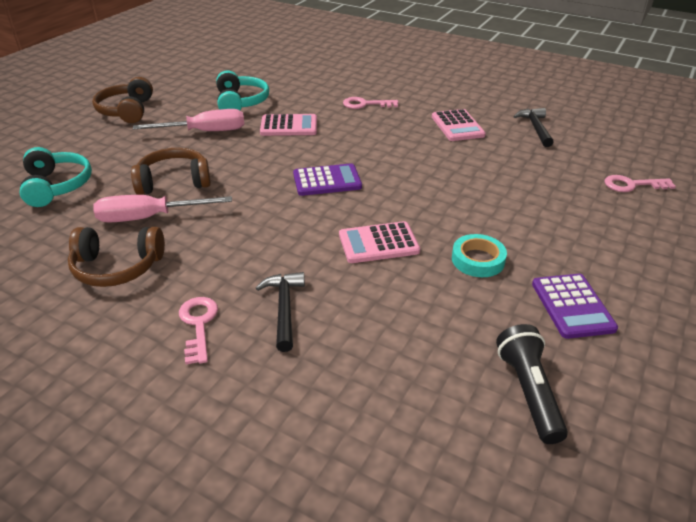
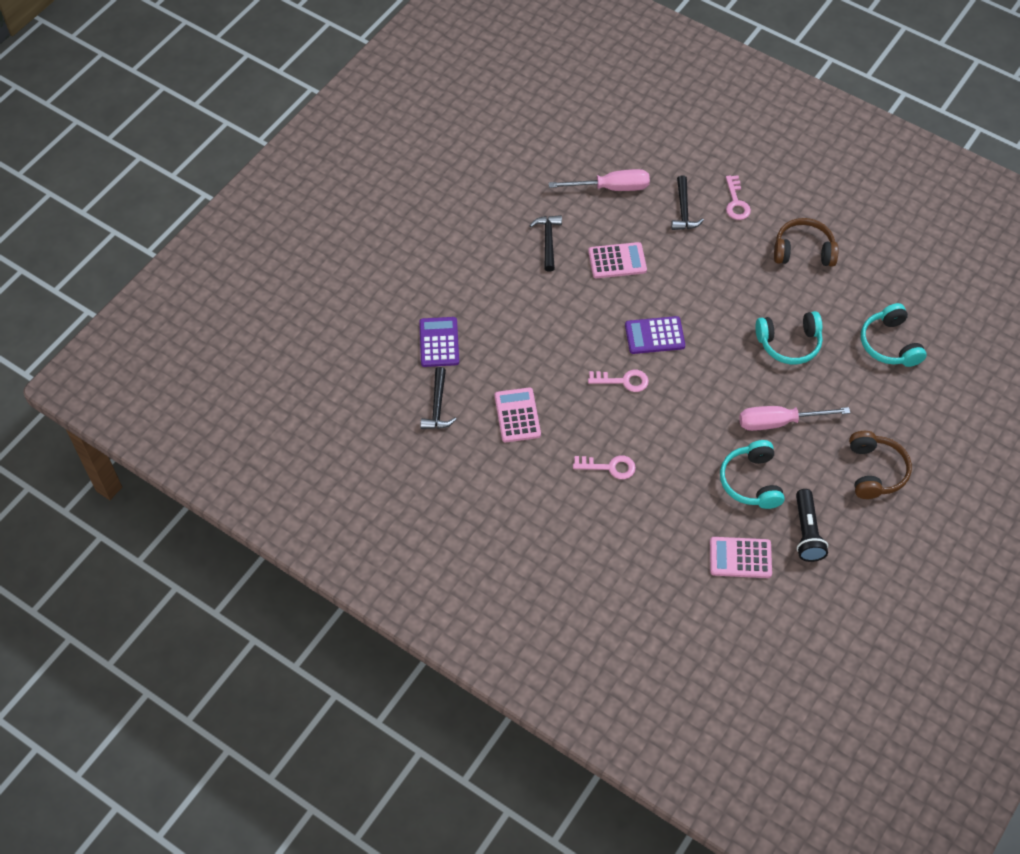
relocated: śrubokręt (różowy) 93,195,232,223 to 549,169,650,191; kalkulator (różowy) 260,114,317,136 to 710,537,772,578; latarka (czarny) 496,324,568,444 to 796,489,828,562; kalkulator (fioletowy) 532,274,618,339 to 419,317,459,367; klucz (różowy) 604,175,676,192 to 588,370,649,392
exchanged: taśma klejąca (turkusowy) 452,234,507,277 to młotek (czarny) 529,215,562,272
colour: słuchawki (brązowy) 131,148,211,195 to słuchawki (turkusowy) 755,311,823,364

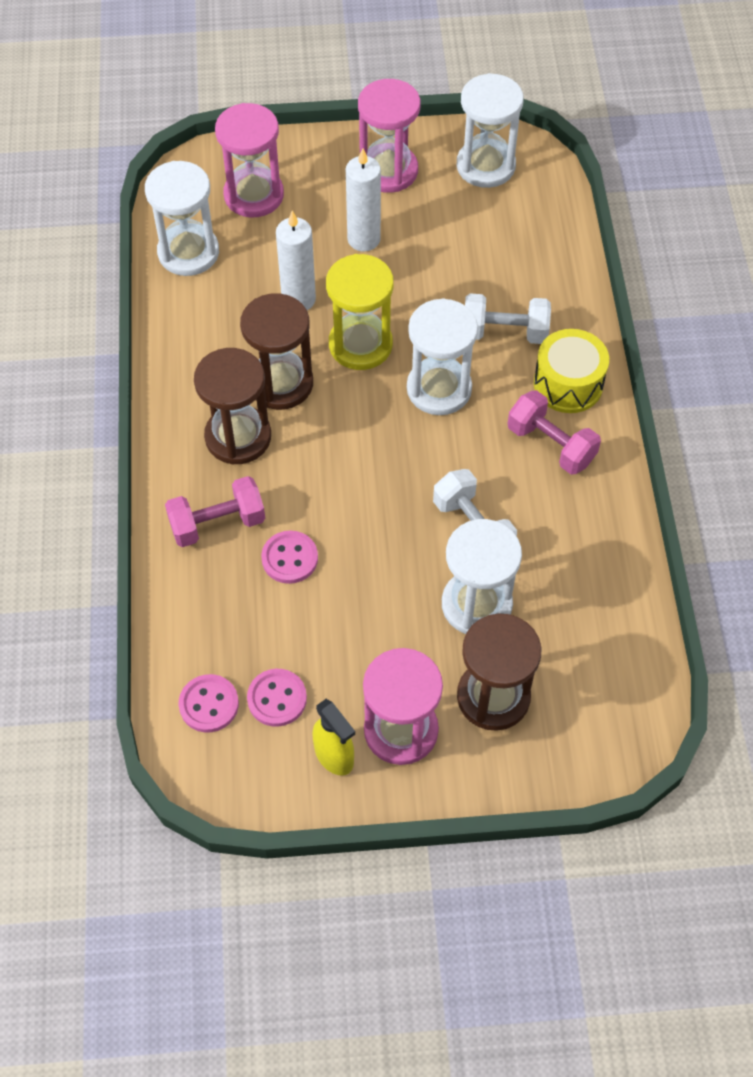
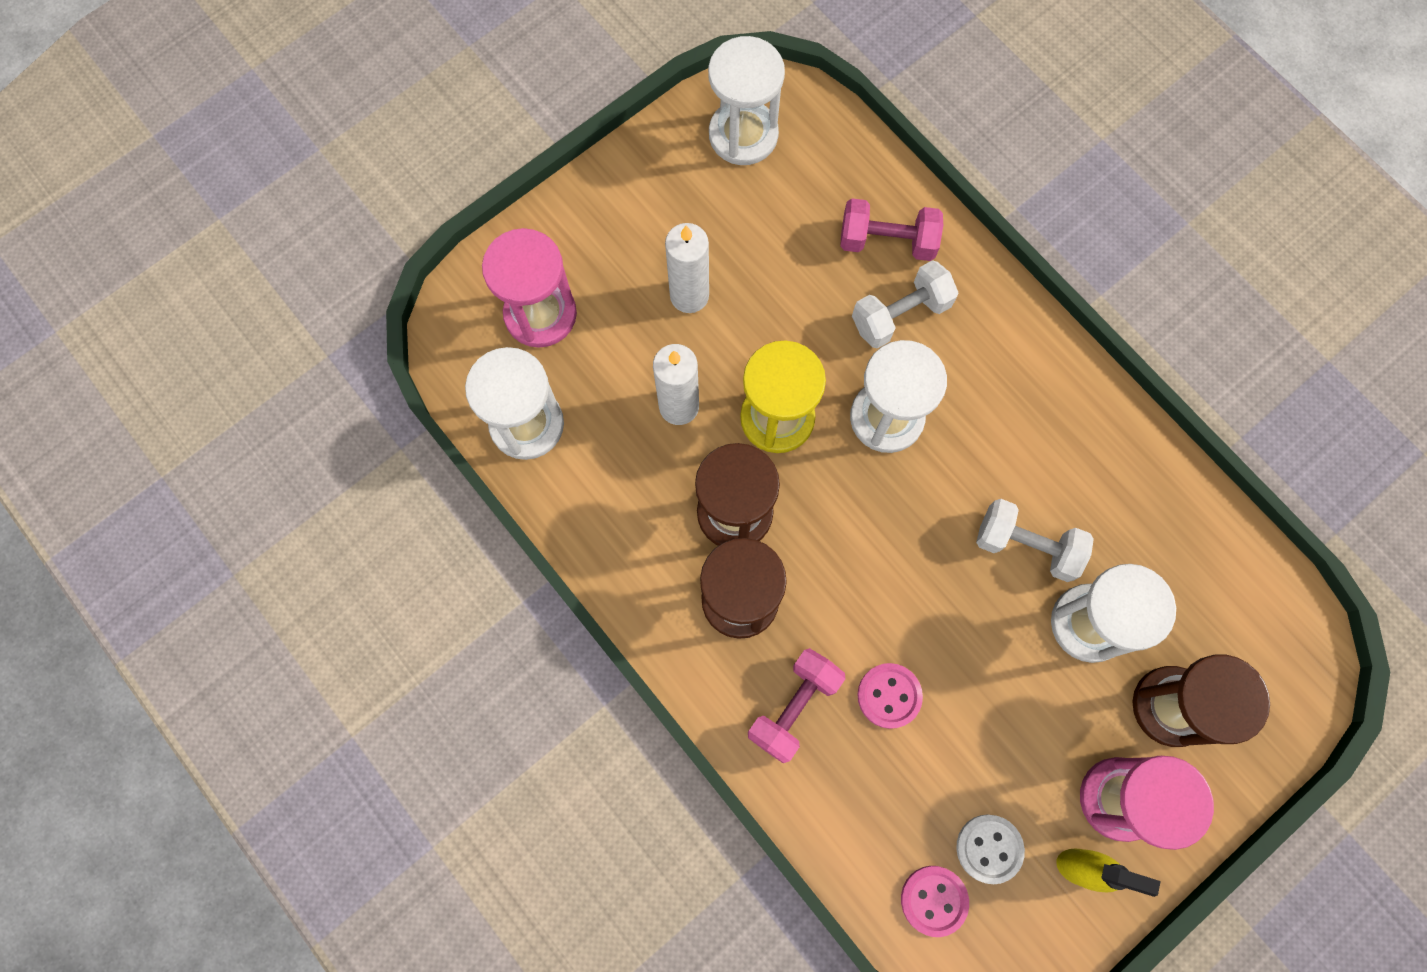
missing: klepsydra (różowy) 358,79,420,193; bęben (żółty) 534,329,609,413
relocated: hantel (różowy) 507,390,601,475 to 840,198,943,261
colour: guzik (różowy) 247,669,307,727 to guzik (biały) 956,815,1025,884

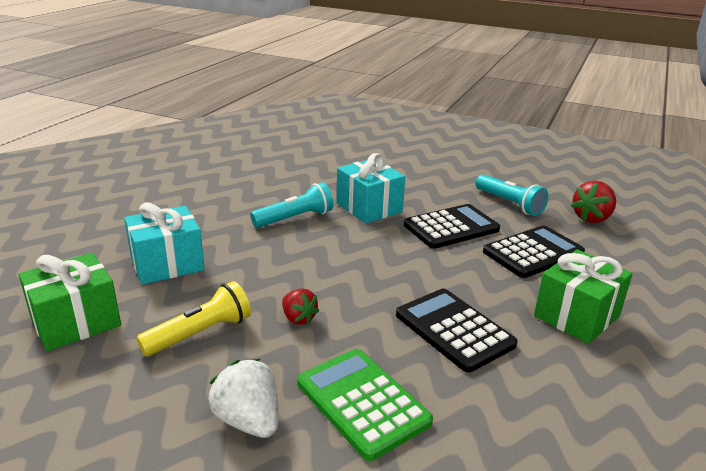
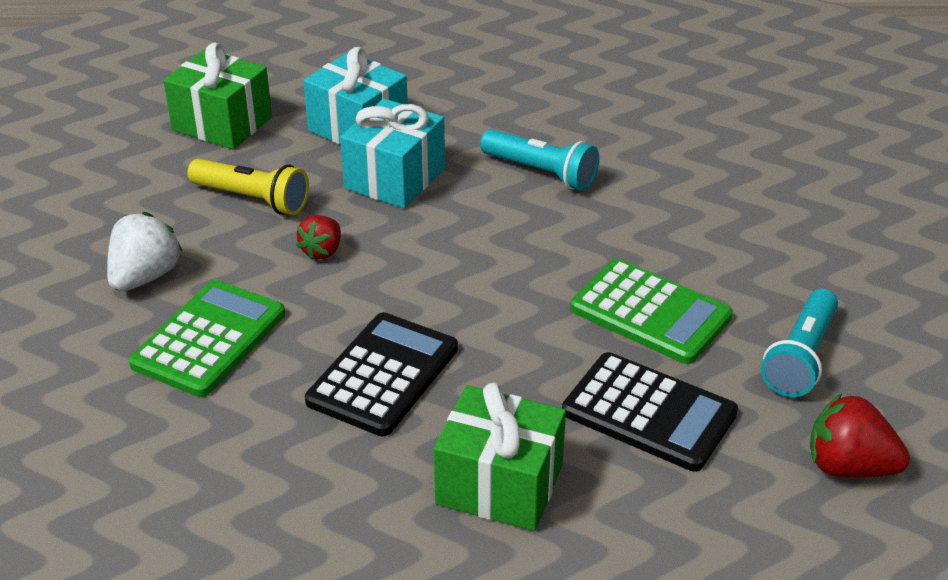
relocated: prezent (turkusowy) 336,153,405,224 to 340,99,445,208
colour: kalkulator (czarny) 404,204,500,249 to kalkulator (zielony) 570,259,733,364

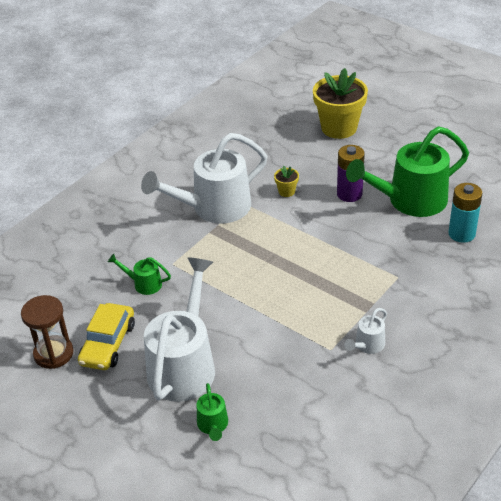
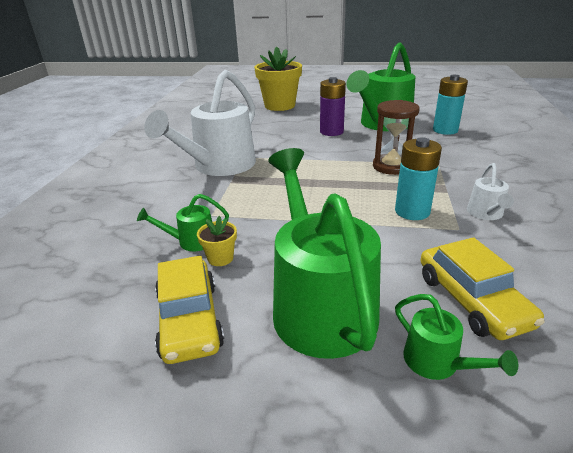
appeared: bateria (turkusowy) 395,137,442,220; samochód (żółty) 421,237,545,340
relocated: klepsydra (brązowy) 21,295,74,369 to 373,100,420,175; doniczka (żółty) 274,166,299,197 to 197,216,237,266
colour: konewka (biały) 144,258,215,402 to konewka (zielony) 268,148,381,359

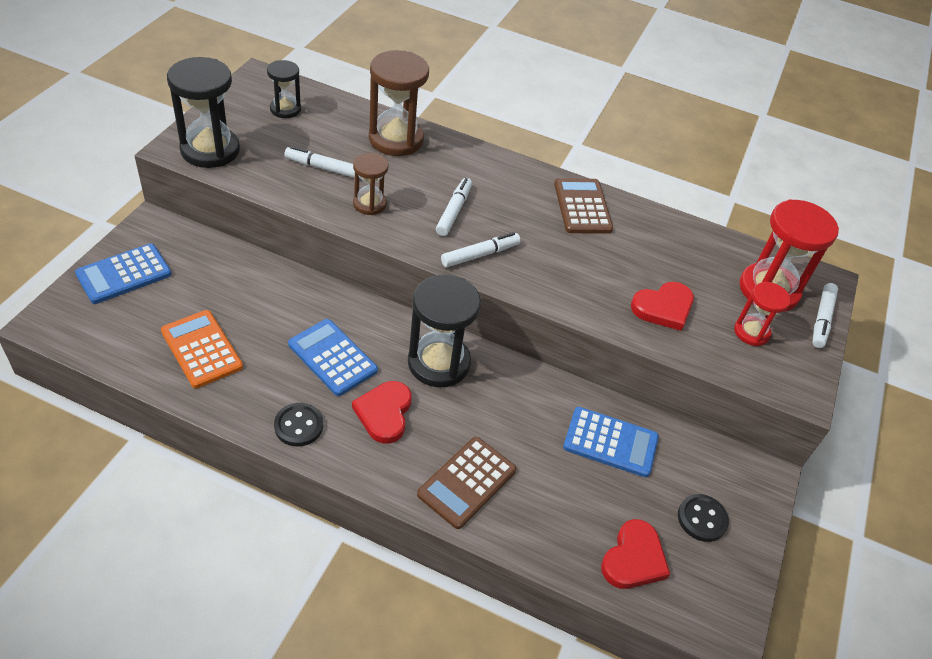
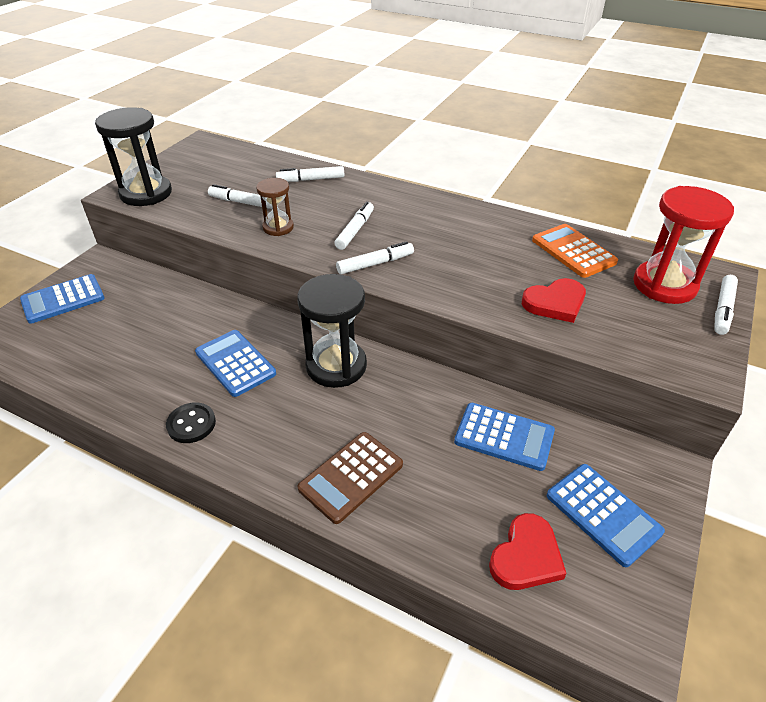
missing: klepsydra (czarny) 267,60,301,118; serce (czerwony) 352,381,412,444; kalkulator (brązowy) 554,178,613,234; klepsydra (czerwony) 734,282,791,346
relocated: kalkulator (pomarańczowy) 161,310,243,388 to 532,224,618,278
exchanged: klepsydra (brązowy) 369,50,429,156 to flamaster (biały) 276,166,344,182; guzik (czarny) 678,494,729,542 to kalkulator (niebieski) 547,464,665,567

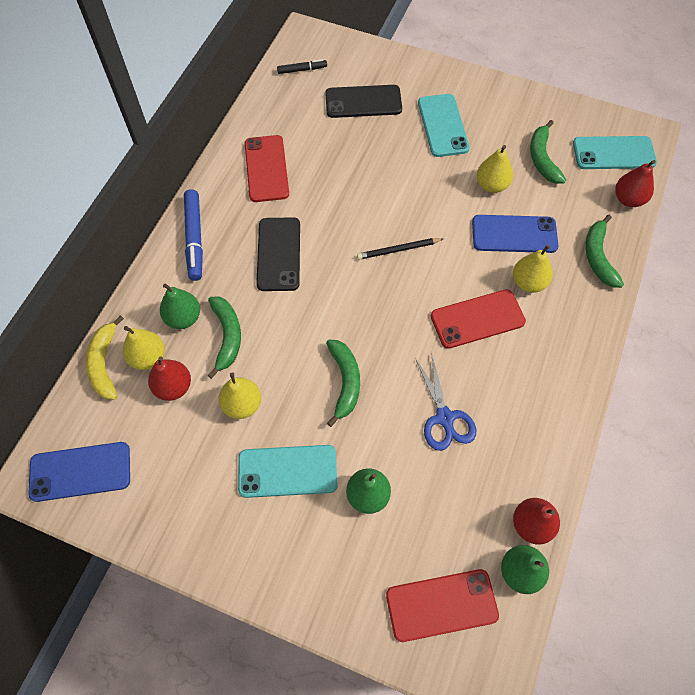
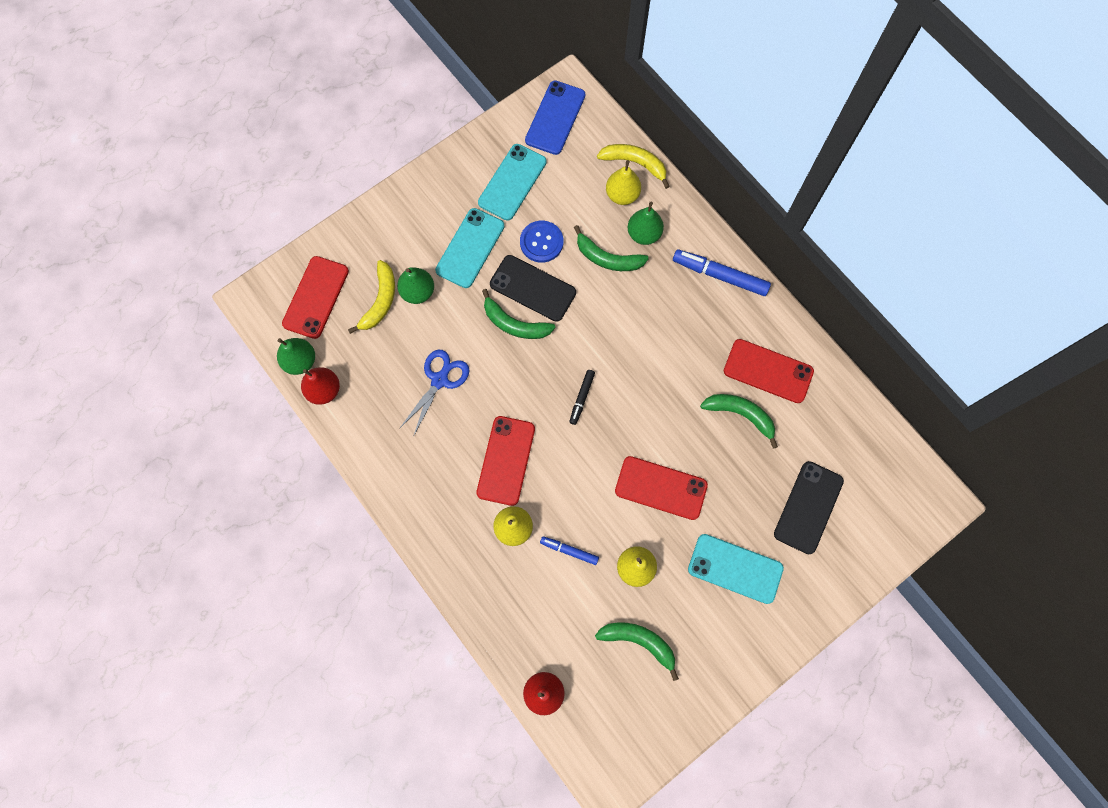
missing: gruszka (czerwony) 148,356,191,401; ołówek (czarny) 357,238,443,260
appeared: banan (żółty) 348,260,395,334; telefon (czerwony) 615,456,708,520
relocated: telefon (czarny) 256,217,300,291 to 490,255,576,322; flamaster (czarny) 277,59,327,74 to 569,370,595,425; telefon (turkusowy) 573,136,657,169 to 478,144,547,221; banan (zielony) 586,215,624,288 to 700,394,778,449
exchanged: gruszka (żółty) 219,372,261,419 to guzik (niebieski) 520,221,563,263; telefon (niebieski) 472,215,558,253 to flamaster (niebieski) 540,536,599,565
spun: nożyczki (niebieski) 415,353,476,451 = 399,349,470,437 105 degrees clockwise

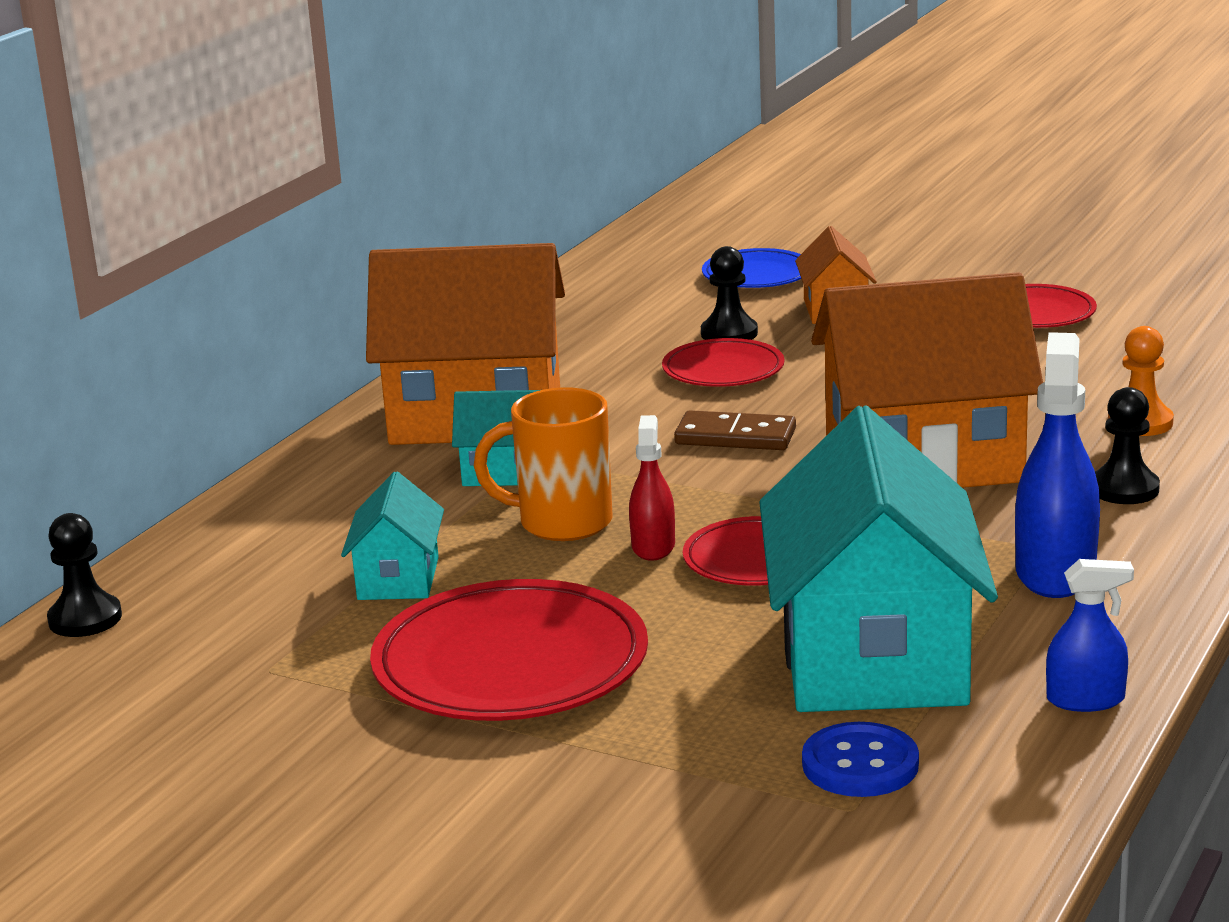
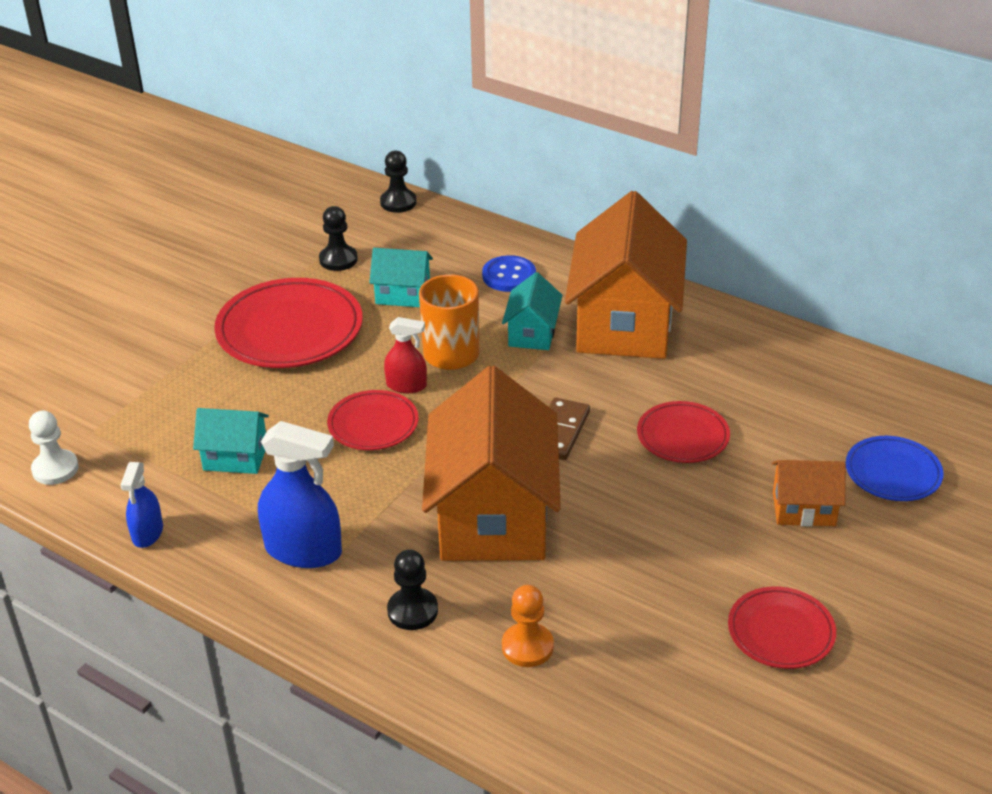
appeared: pionek (biały) 29,410,79,485
relocated: pionek (czarny) 701,246,758,340 to 319,206,358,271; guzik (niebieski) 802,722,919,797 to 482,255,536,292
size: domek (turkusowy) 759,405,998,712 = 193,408,269,474 x0.47

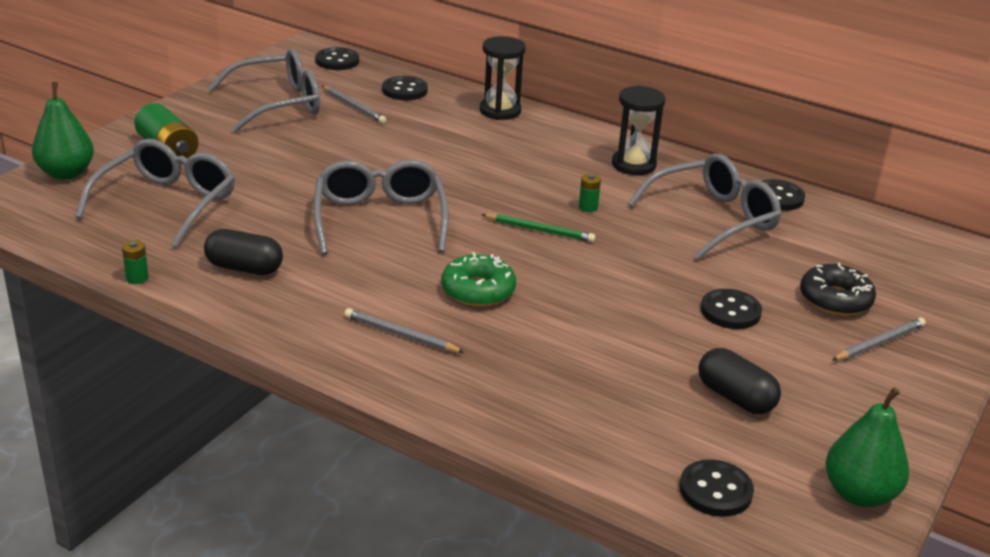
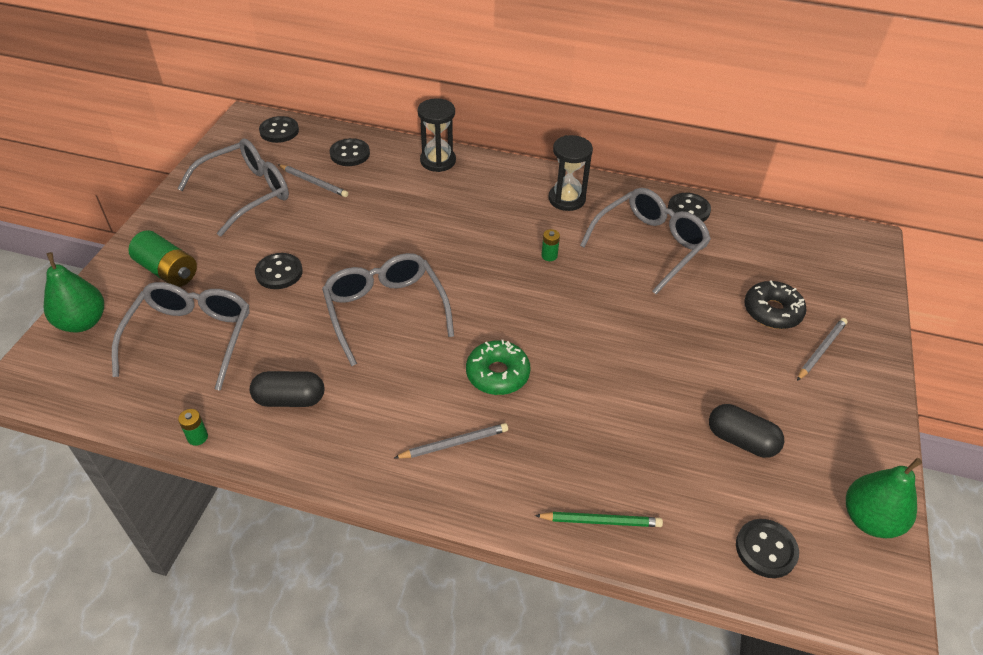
relocated: ołówek (zielony) 481,214,596,242 to 535,512,663,527; guzik (czarny) 701,289,762,329 to 255,253,303,289
spun: ołówek (szary) 344,308,465,353 = 394,423,508,459 150 degrees clockwise

